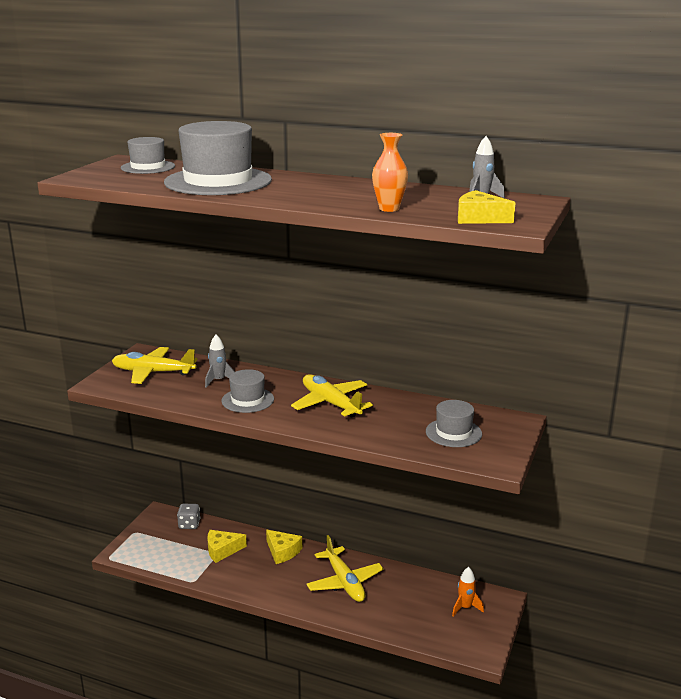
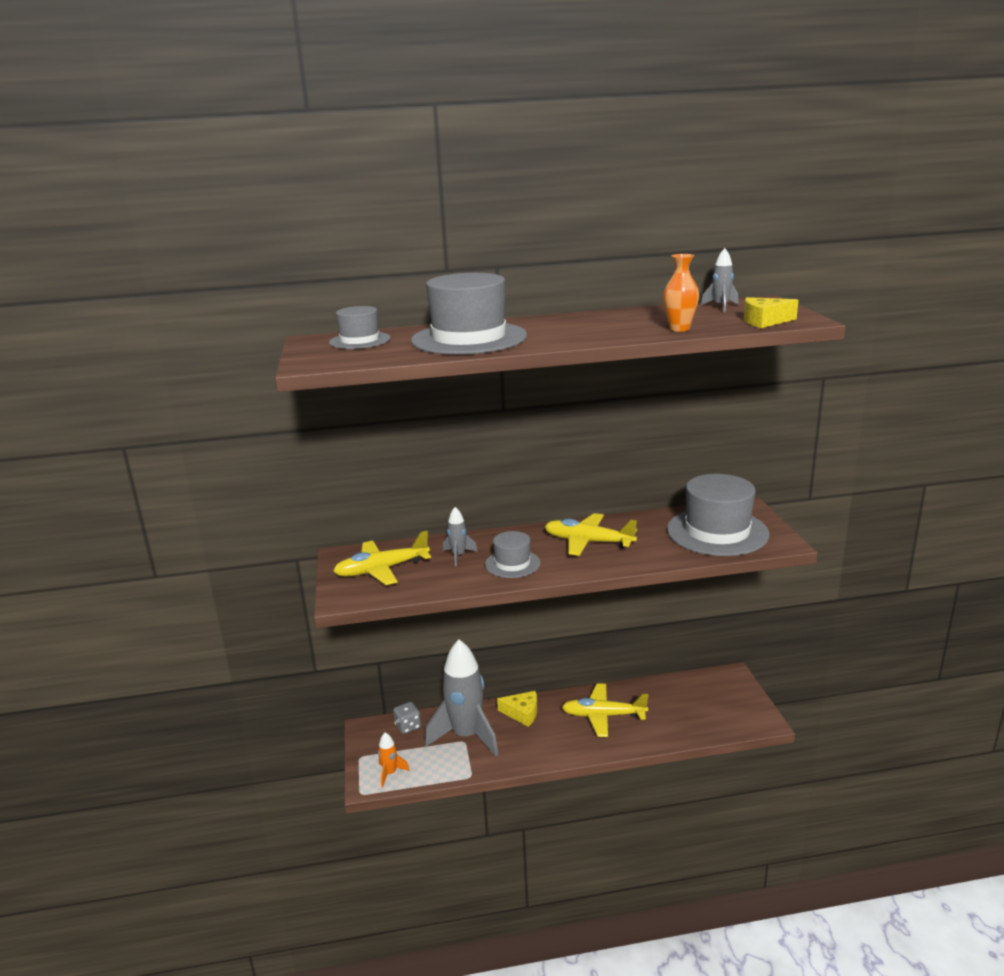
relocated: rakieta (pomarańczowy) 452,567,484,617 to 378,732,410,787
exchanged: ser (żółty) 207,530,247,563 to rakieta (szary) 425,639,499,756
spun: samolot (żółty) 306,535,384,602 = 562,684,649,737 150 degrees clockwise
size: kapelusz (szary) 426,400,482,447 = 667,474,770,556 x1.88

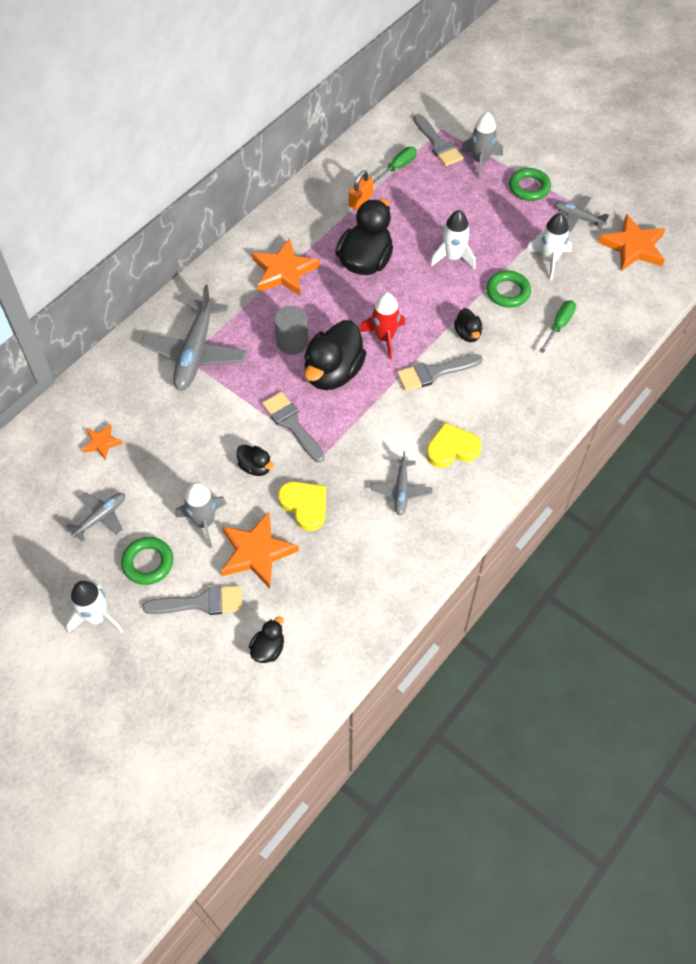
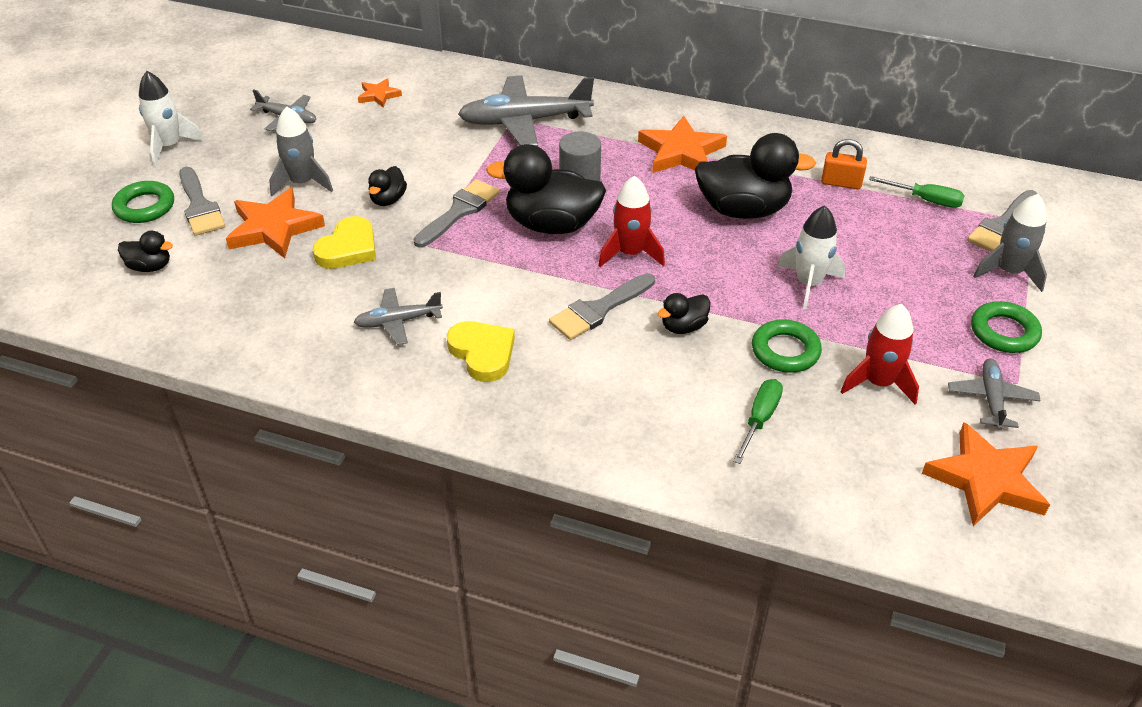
relocated: pierścień (zielony) 121,537,173,585 to 112,181,174,223
colour: rakieta (biały) 526,213,572,280 to rakieta (czerwony) 840,304,919,405
spun: pędzel (szary) 397,354,483,391 = 549,273,655,340 90 degrees counterclockwise; śrubokręt (zielony) 539,300,576,353 = 733,379,783,464 75 degrees counterclockwise

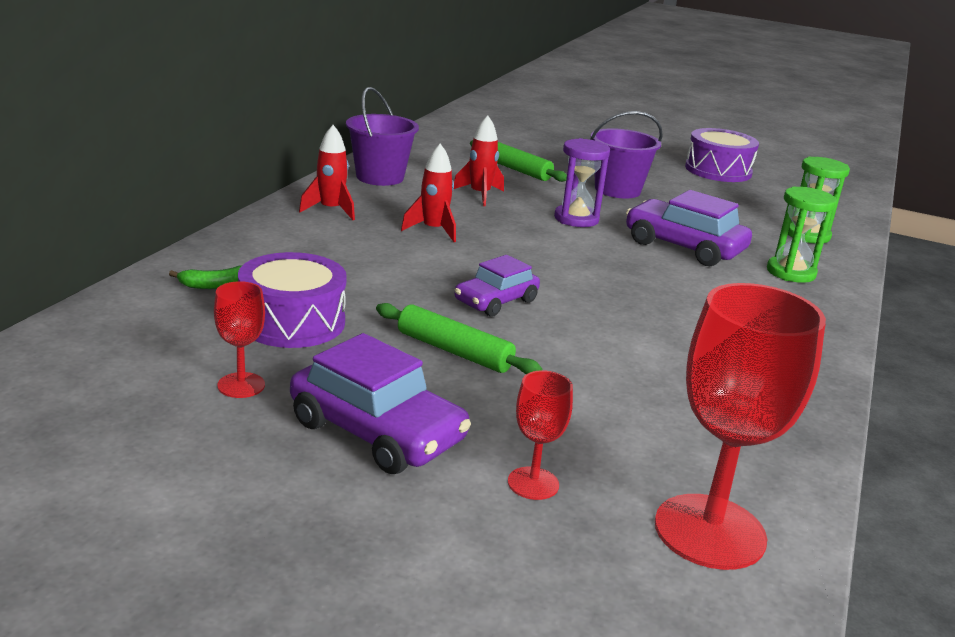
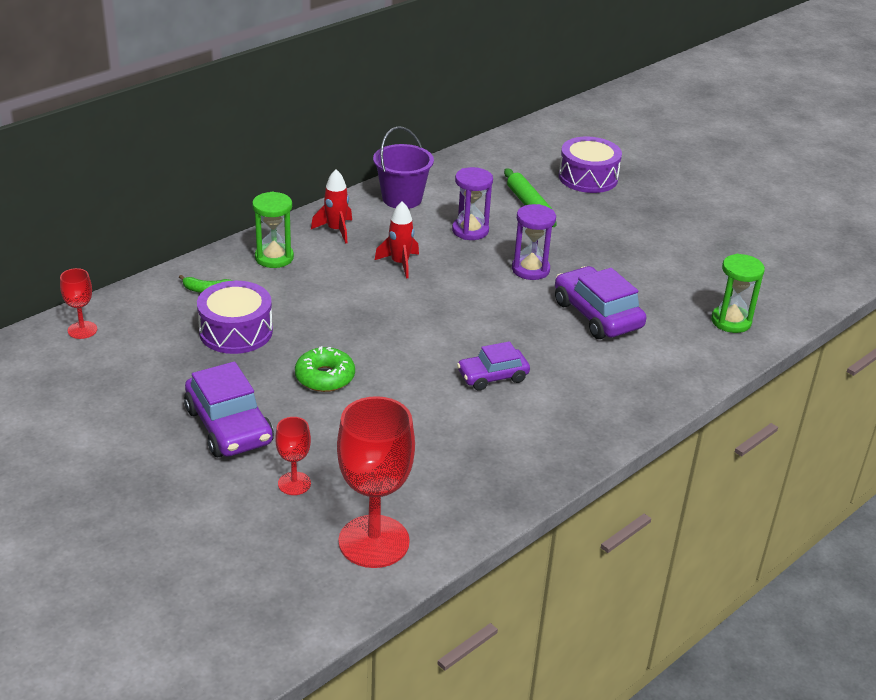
missing: wiadro (fioletowy) 590,111,663,198
relocated: kielich (czerwony) 214,281,265,398 to 60,268,97,339; samochód (fioletowy) 454,255,540,317 to 457,341,530,391; bęben (fioletowy) 685,128,759,182 to 559,137,622,193; klepsydra (zielony) 767,186,837,283 to 252,191,294,268
exchanged: wałek do ciasta (zielony) 376,303,542,374 to donut (zielony) 295,346,355,392; rakieta (czerwony) 454,115,504,206 to klepsydra (fioletowy) 452,167,493,240

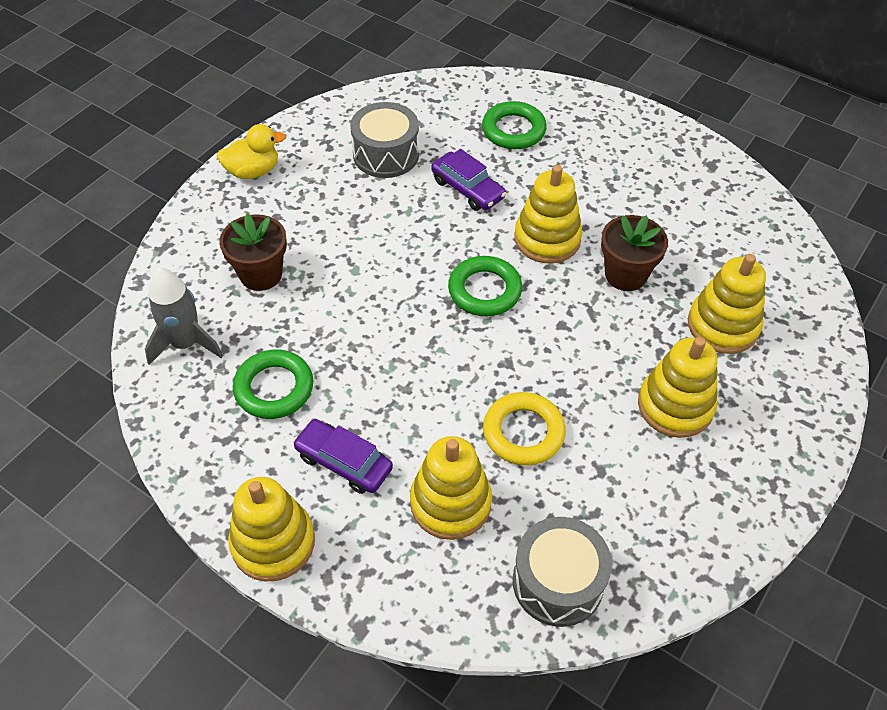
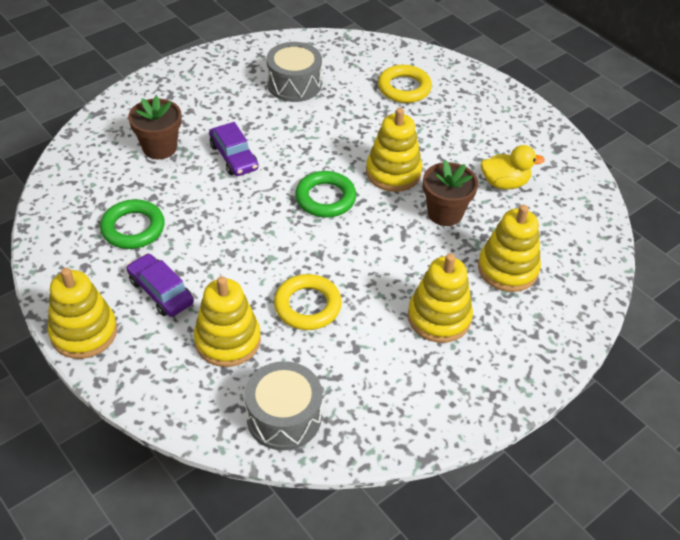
missing: rakieta (szary) 145,268,223,365
relocated: kaczka (żółty) 217,124,286,179 to 481,145,545,190; samochód (fioletowy) 431,149,506,211 to 209,122,258,176
colour: pierścień (zielony) 482,101,547,149 to pierścień (żółty) 378,65,432,103

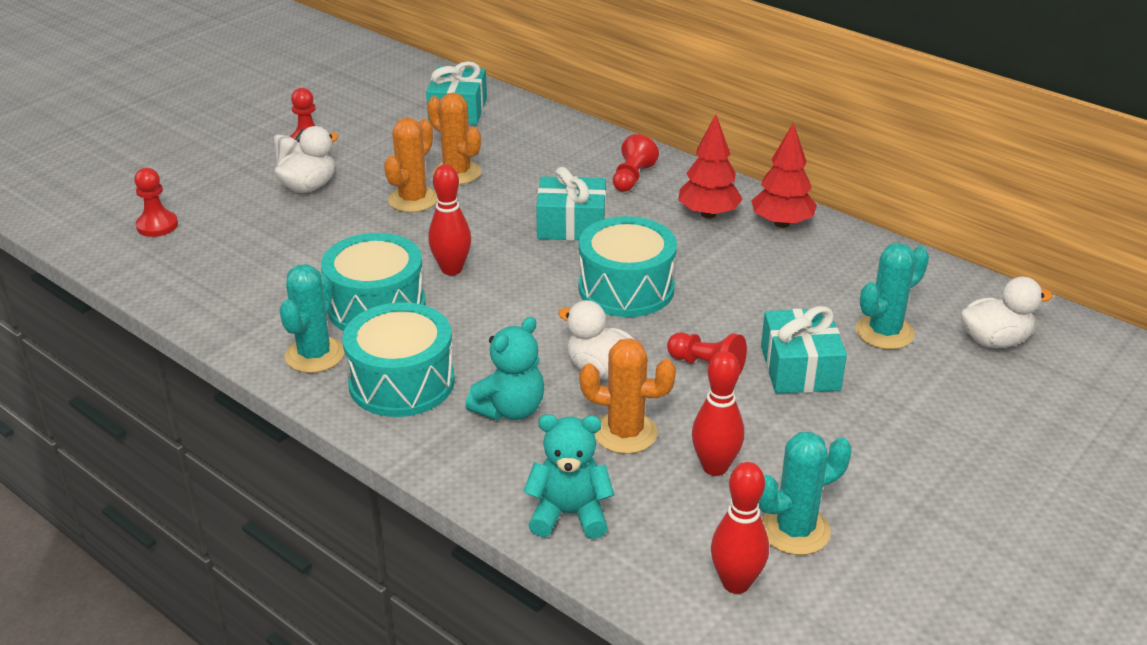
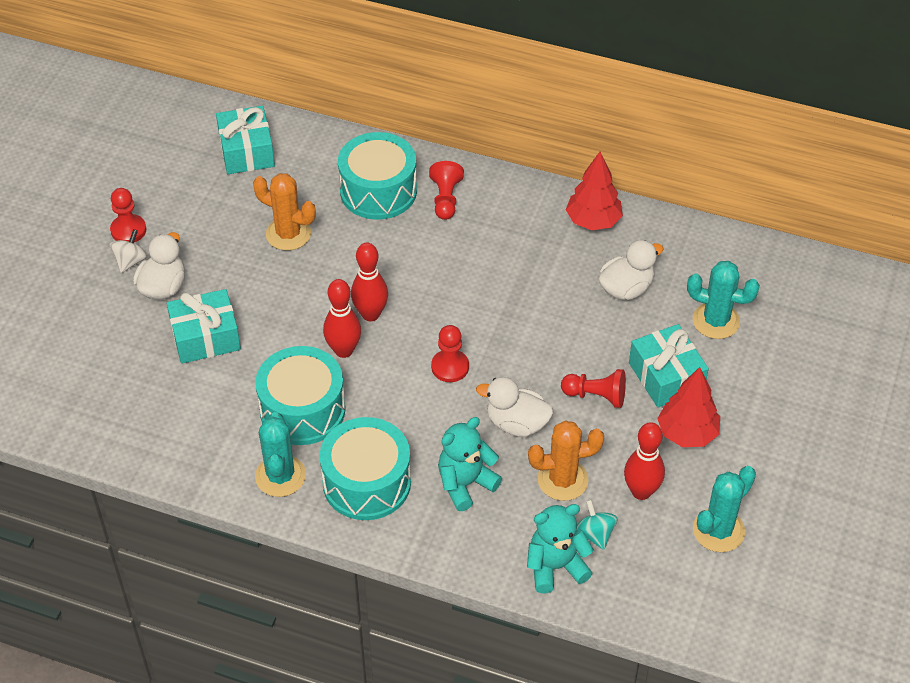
missing: kaktus (pomarańczowy) 384,118,437,212
appeared: bączek (turkusowy) 577,500,618,550
relocated: pionek (czerwony) 134,168,178,237 to 431,325,469,382; prezent (turkusowy) 536,167,606,241 to 167,289,241,364; bęben (turkusowy) 579,216,677,317 to 338,132,417,220; drzewko (czerwony) 678,114,743,218 to 657,367,720,447; kręgiel (czerwony) 711,462,769,594 to 351,243,388,321; kaczka (biały) 961,277,1053,348 to 598,240,664,300
spun: miś (turkusowy) 465,317,544,420 = 438,417,502,511 150 degrees counterclockwise; kaktus (turkusowy) 856,243,929,349 = 687,261,760,339 75 degrees clockwise

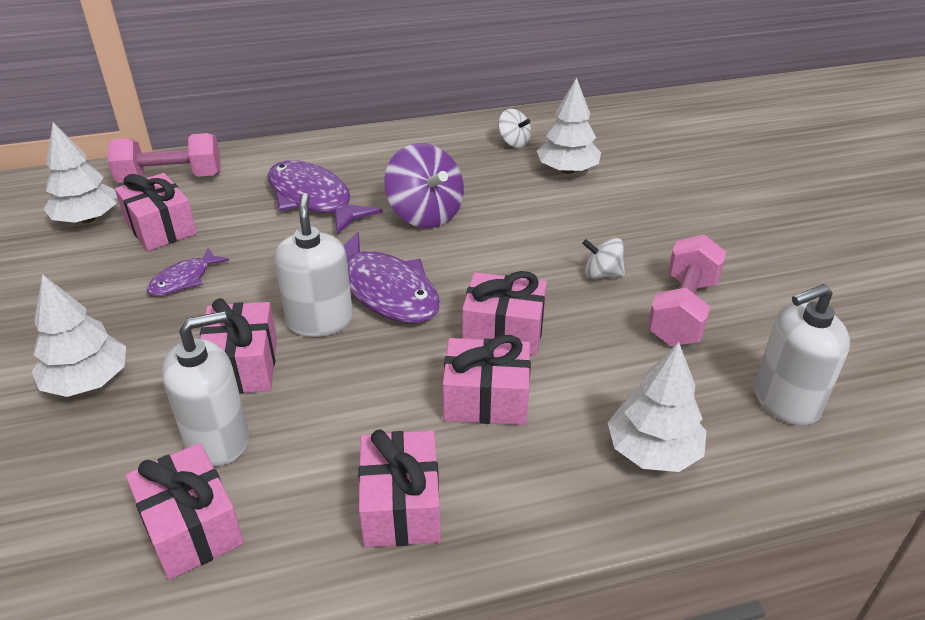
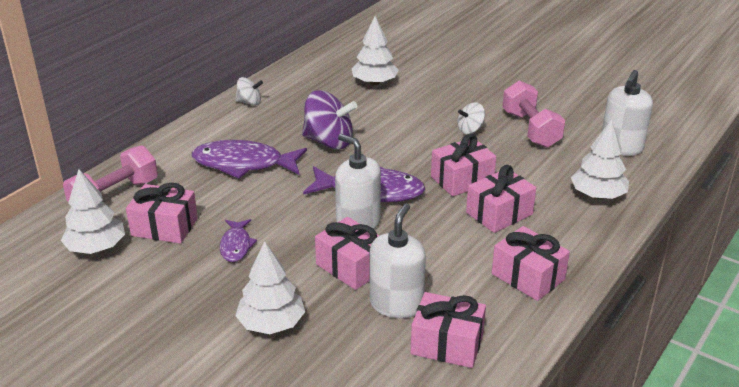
relocated: bączek (biały) 498,109,531,148 to 235,77,263,105

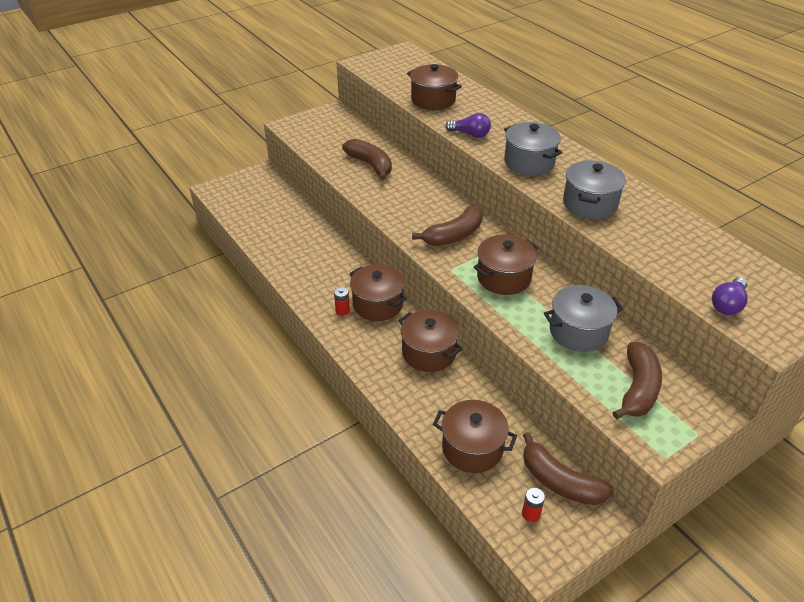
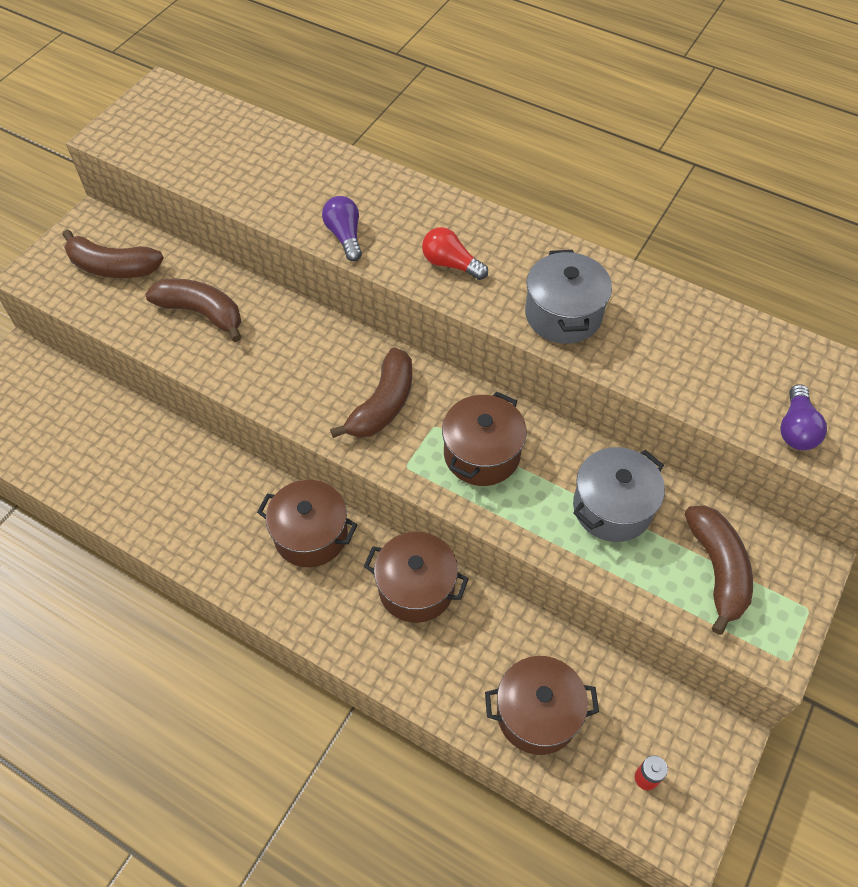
missing: bateria (czerwony) 334,287,350,316; garnek (brązowy) 407,64,462,110
relocated: banan (brązowy) 523,432,614,505 to 62,229,164,278
exchanged: garnek (szary) 504,122,562,175 to żarówka (czerwony) 422,227,488,280
spun: żarówka (fioletowy) 445,113,491,138 = 322,196,362,261 105 degrees counterclockwise

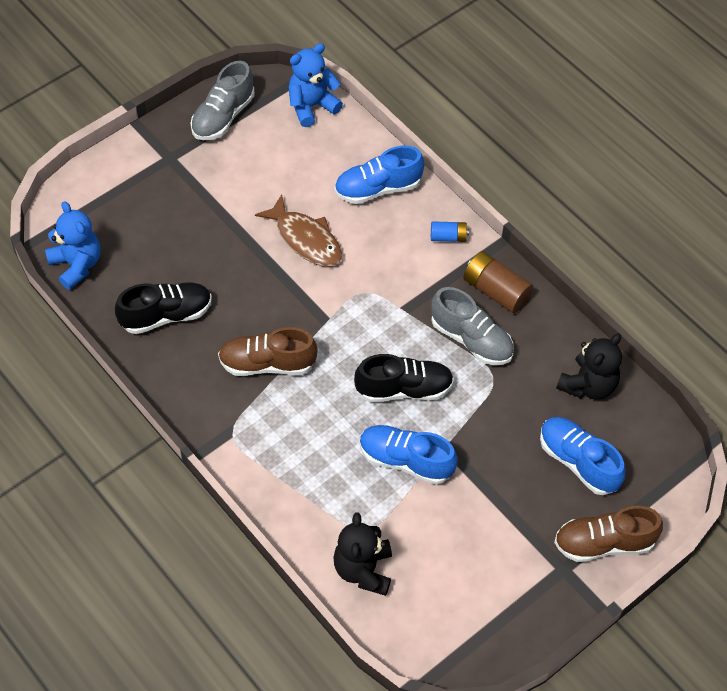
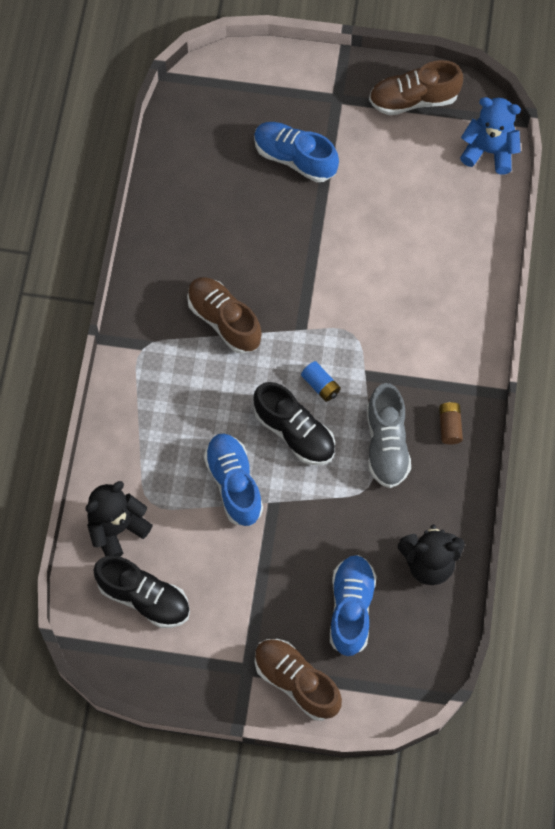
missing: miś (niebieski) 45,201,100,290; ryba (brązowy) 255,194,342,266
relocated: but (czarny) 115,282,212,334 to 93,556,190,628; but (niebieski) 334,146,424,204 to 254,122,339,182; bateria (niebieski) 431,221,469,242 to 301,361,341,402
colour: but (szary) 191,61,255,140 to but (brązowy) 369,60,463,115
size: bateria (brązowy) 463,251,533,313 = 439,402,463,444 x0.57

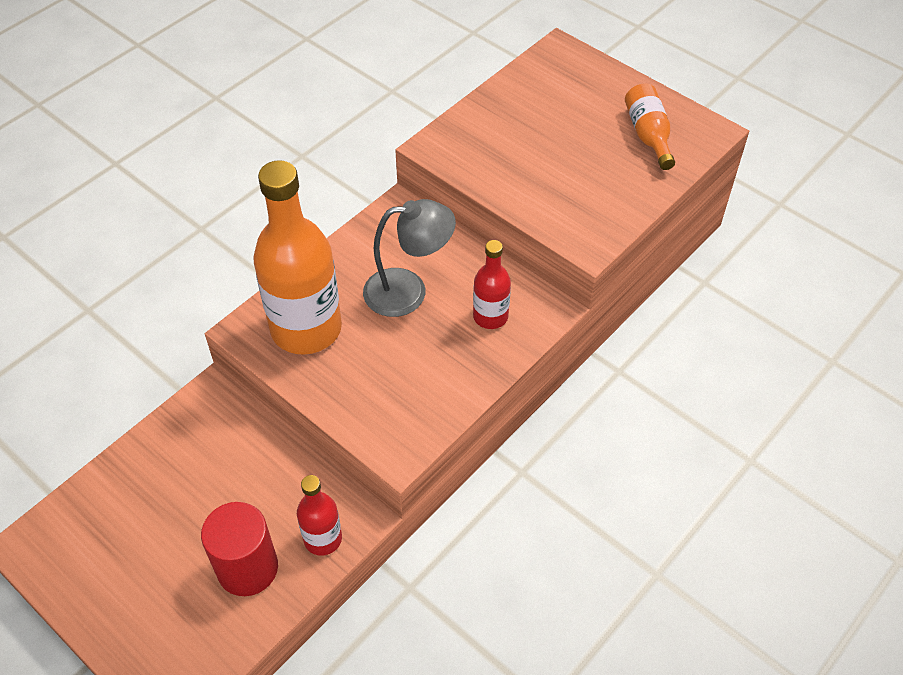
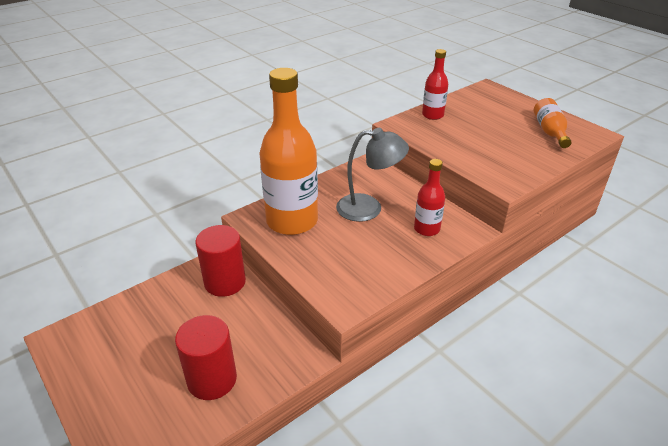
appeared: walec (czerwony) 195,225,246,297
relocated: butelka (czerwony) 297,475,342,556 to 422,49,448,120

